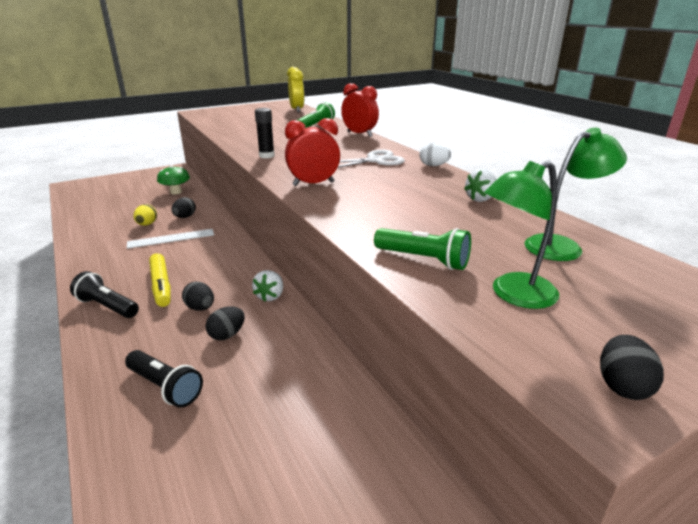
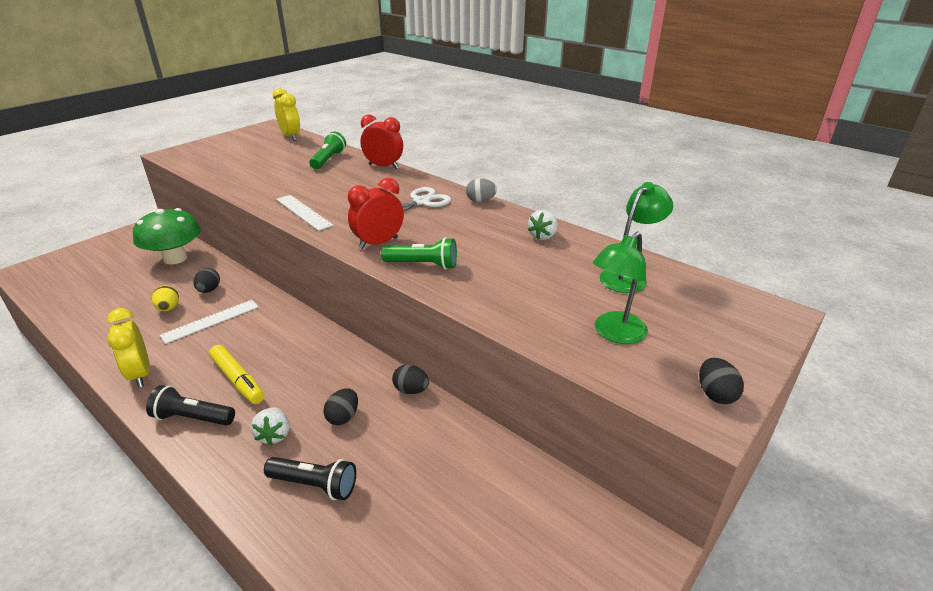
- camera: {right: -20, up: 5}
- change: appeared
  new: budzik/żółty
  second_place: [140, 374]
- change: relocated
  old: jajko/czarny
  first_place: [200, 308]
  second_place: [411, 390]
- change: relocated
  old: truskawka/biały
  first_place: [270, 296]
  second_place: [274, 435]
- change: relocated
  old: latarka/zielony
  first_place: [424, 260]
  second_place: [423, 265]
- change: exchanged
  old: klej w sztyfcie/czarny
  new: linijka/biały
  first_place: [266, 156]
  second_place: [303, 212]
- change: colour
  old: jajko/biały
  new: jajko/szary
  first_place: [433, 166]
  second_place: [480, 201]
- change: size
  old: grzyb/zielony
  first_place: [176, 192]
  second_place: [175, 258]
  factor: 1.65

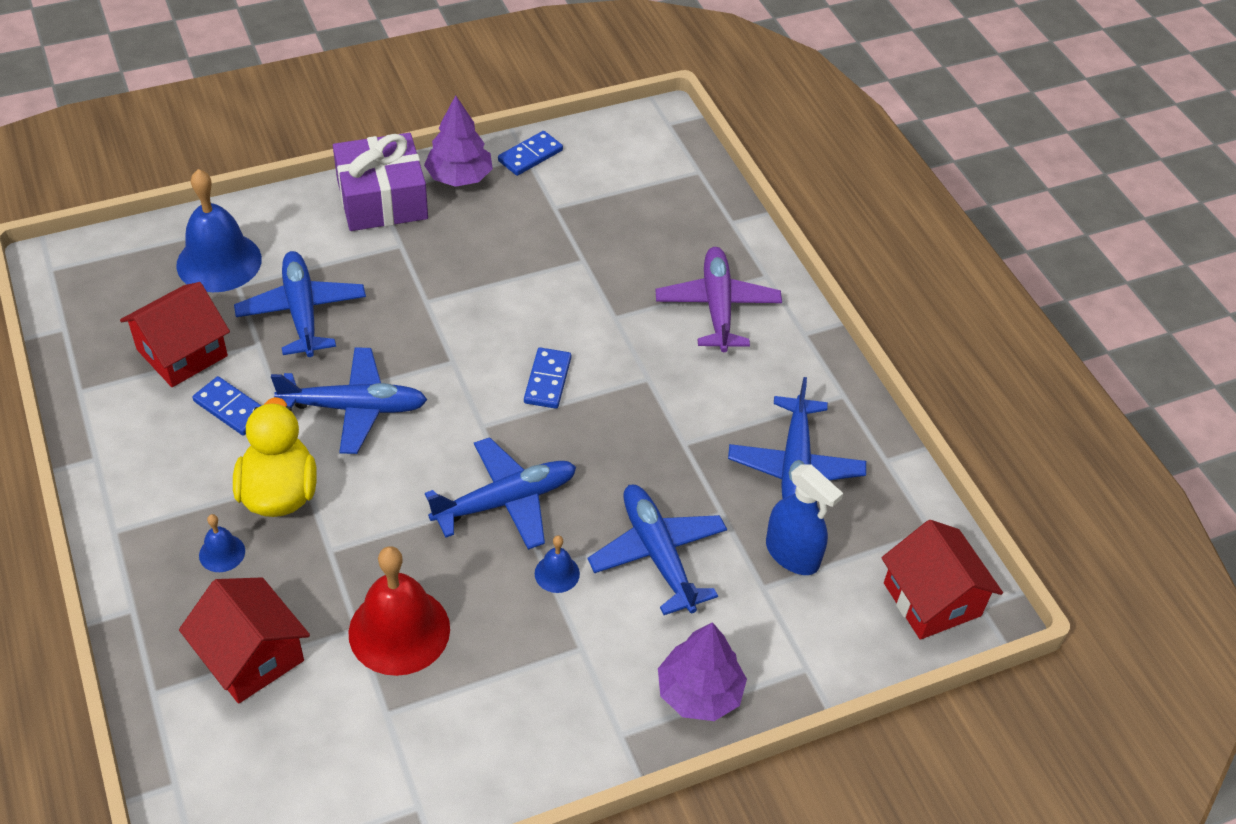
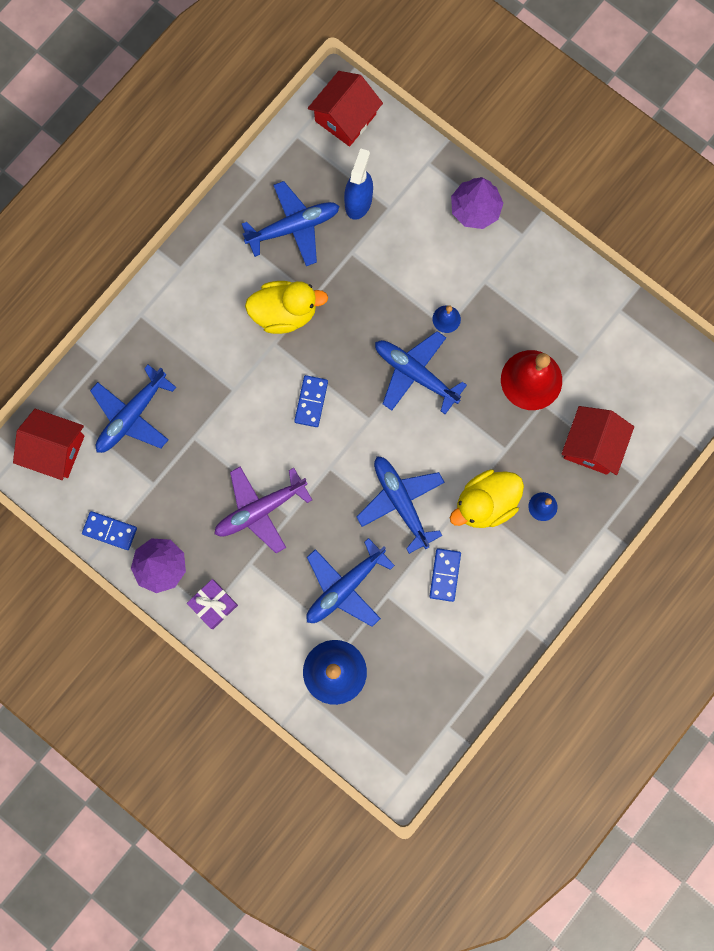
- camera: {right: -115, up: 30}
- change: appeared
  new: kaczka/żółty
  second_place: [284, 313]
- change: relocated
  old: domek/czerwony
  first_place: [182, 353]
  second_place: [55, 449]
- change: relocated
  old: samolot/niebieski
  first_place: [658, 555]
  second_place: [132, 415]
- change: relocated
  old: samolot/fioletowy
  first_place: [717, 307]
  second_place: [260, 509]
- change: spun
  old: kostka domina/niebieski
  first_place: [547, 380]
  second_place: [311, 402]
  degrees: -60
- change: size
  old: prezent/fioletowy
  first_place: [382, 199]
  second_place: [213, 604]
  factor: 0.56

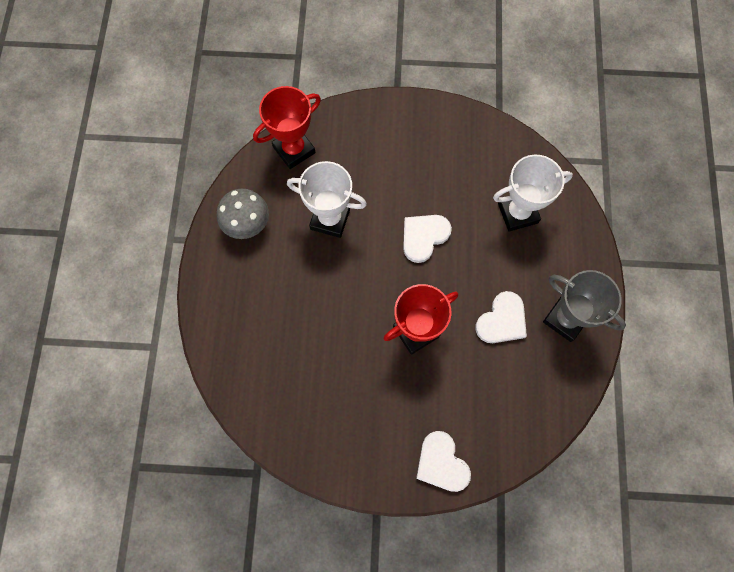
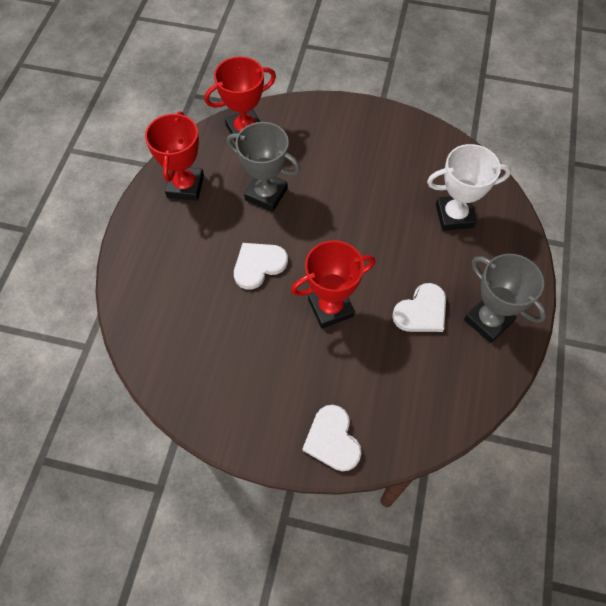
- camera: {right: 10, up: -10}
- change: relocated
  old: serce/biały
  first_place: [424, 237]
  second_place: [258, 265]
- change: exchanged
  old: grzyb/szary
  new: puchar/czerwony
  first_place: [247, 224]
  second_place: [185, 186]
- change: colour
  old: puchar/biały
  new: puchar/szary
  first_place: [330, 219]
  second_place: [266, 194]

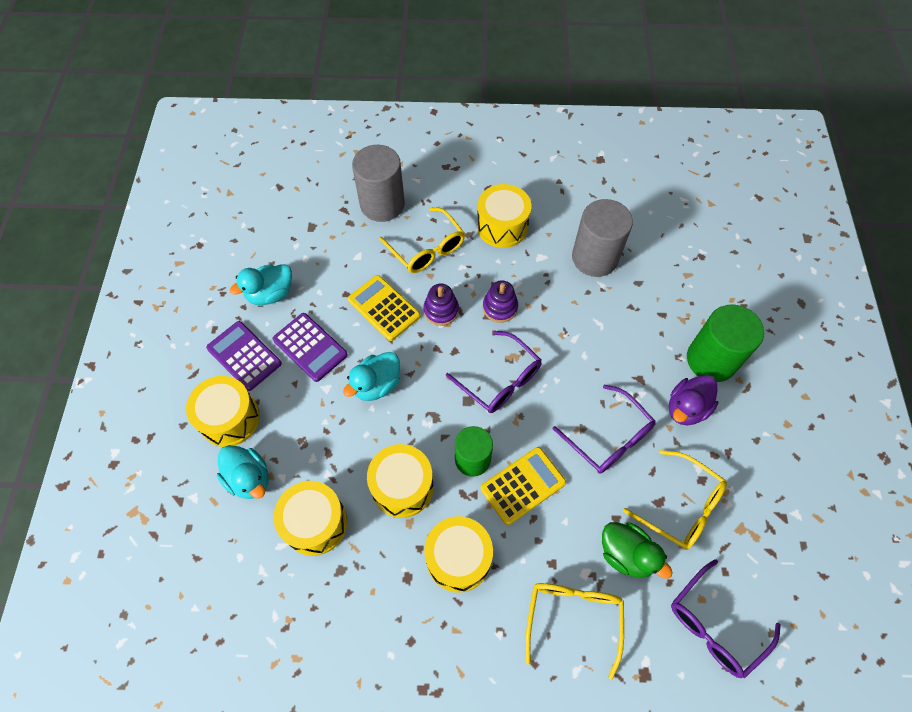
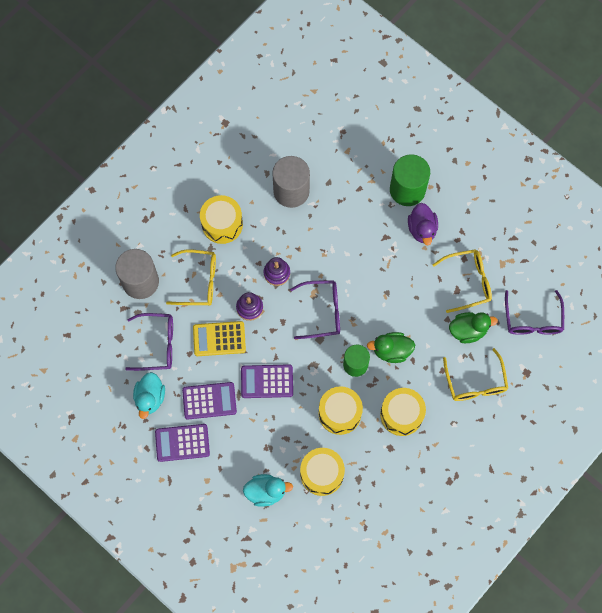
- camera: {right: -50, up: 10}
- change: missing
  old: bęben/żółty
  first_place: [229, 418]
- change: relocated
  old: okulary/fioletowy
  first_place: [609, 438]
  second_place: [157, 344]
- change: exchanged
  old: kaczka/turkusowy
  new: kalkulator/fioletowy
  first_place: [376, 385]
  second_place: [267, 381]
- change: exchanged
  old: kalkulator/żółty
  new: kaczka/zielony
  first_place: [523, 485]
  second_place: [391, 350]
- change: spun
  old: okulary/żółty
  first_place: [573, 618]
  second_place: [475, 383]
  degrees: -150

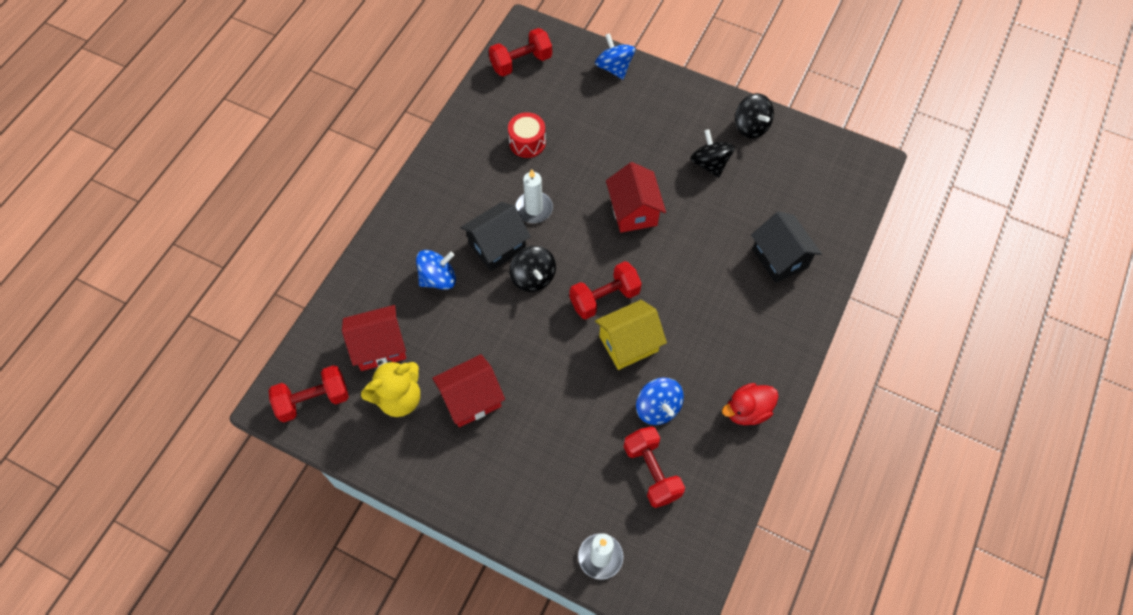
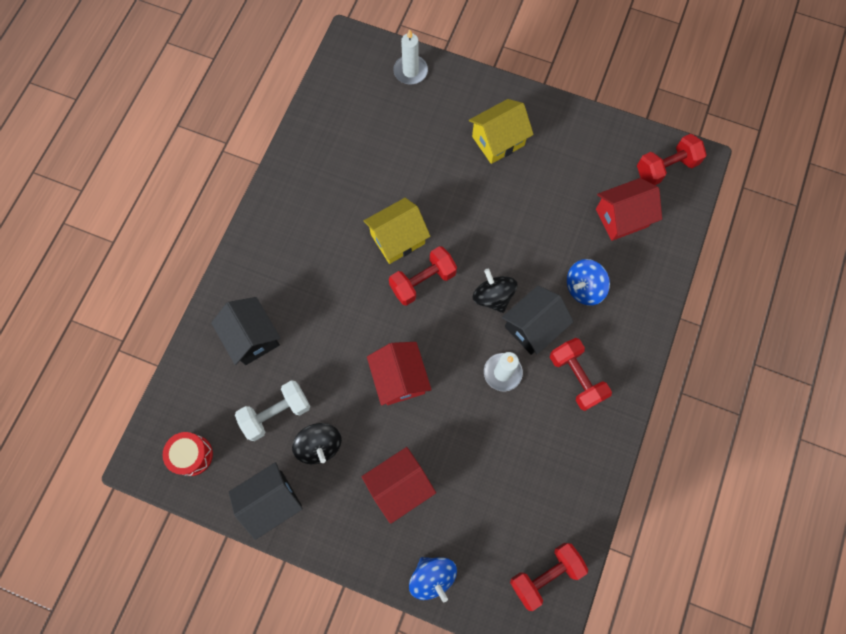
- camera: {right: 175, up: 10}
- change: missing
  old: miś/żółty
  first_place: [399, 398]
- change: missing
  old: bączek/niebieski
  first_place: [658, 408]
- change: missing
  old: kaczka/czerwony
  first_place: [747, 410]
- change: appeared
  new: hantel/biały
  second_place: [276, 413]
- change: appeared
  new: domek/żółty
  second_place: [498, 141]
- change: relocated
  old: domek/czerwony
  first_place: [471, 399]
  second_place: [399, 486]
- change: relocated
  old: bęben/czerwony
  first_place: [527, 142]
  second_place: [192, 455]
- change: relocated
  old: hantel/czerwony
  first_place: [651, 472]
  second_place: [576, 377]
- change: exchanged
  old: bączek/czarny
  new: domek/czarny
  first_place: [751, 126]
  second_place: [272, 501]

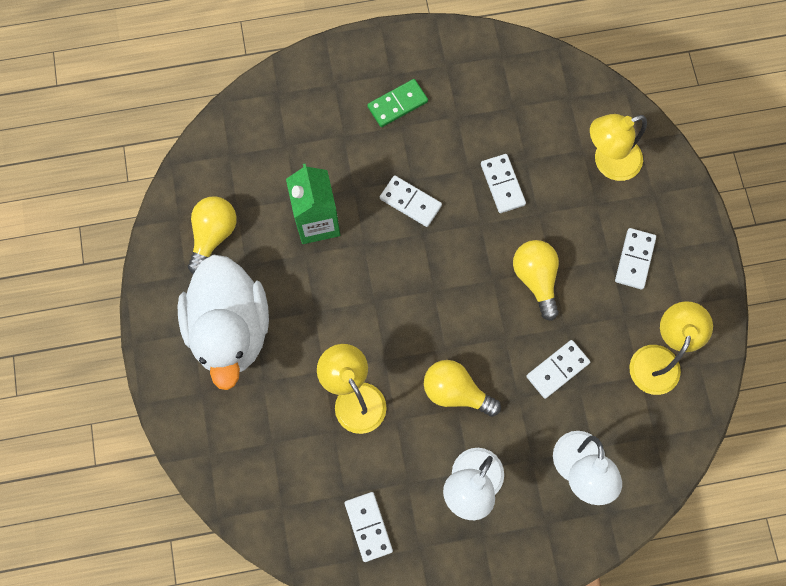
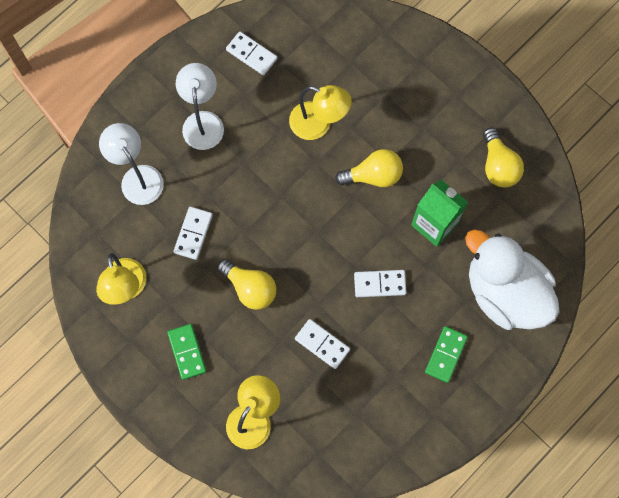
- camera: {right: 145, up: 0}
- change: relocated
  old: kaczka/biały
  first_place: [230, 329]
  second_place: [505, 292]
- change: relocated
  old: żarówka/żółty
  first_place: [455, 391]
  second_place: [373, 175]
- change: colour
  old: kostka domina/biały
  new: kostka domina/zielony
  first_place: [634, 259]
  second_place: [187, 352]

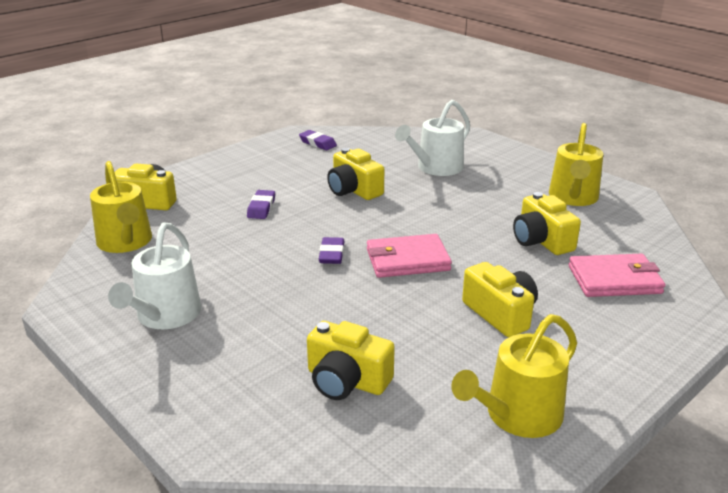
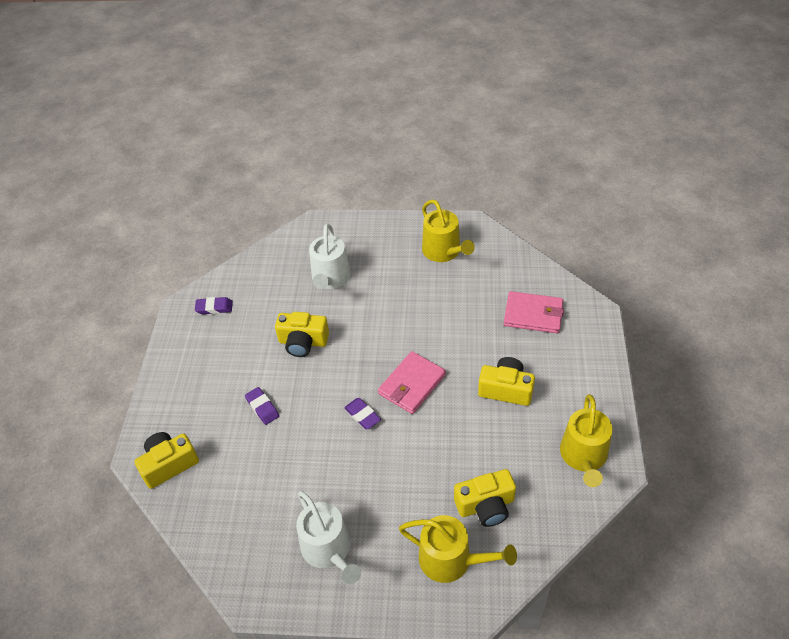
- camera: {right: -40, up: 20}
- change: missing
  old: aparat fotograficzny/żółty
  first_place: [541, 241]
- change: relocated
  old: konewka/żółty
  first_place: [126, 242]
  second_place: [451, 560]
- change: spun
  old: portfel/różowy
  first_place: [614, 280]
  second_place: [533, 315]
  degrees: 60

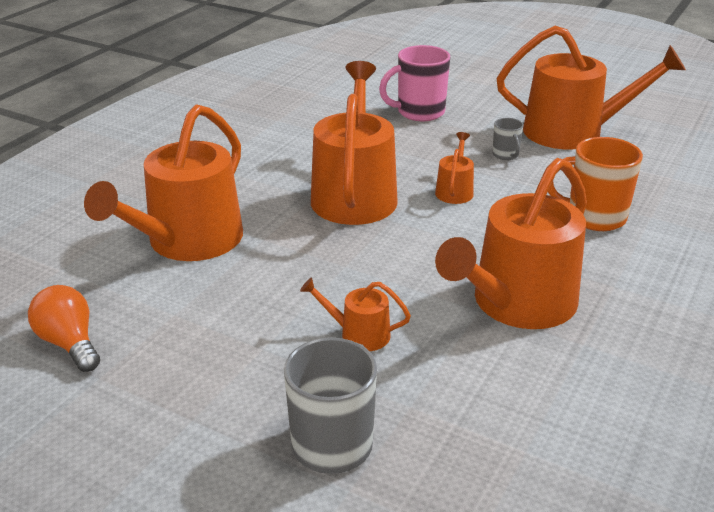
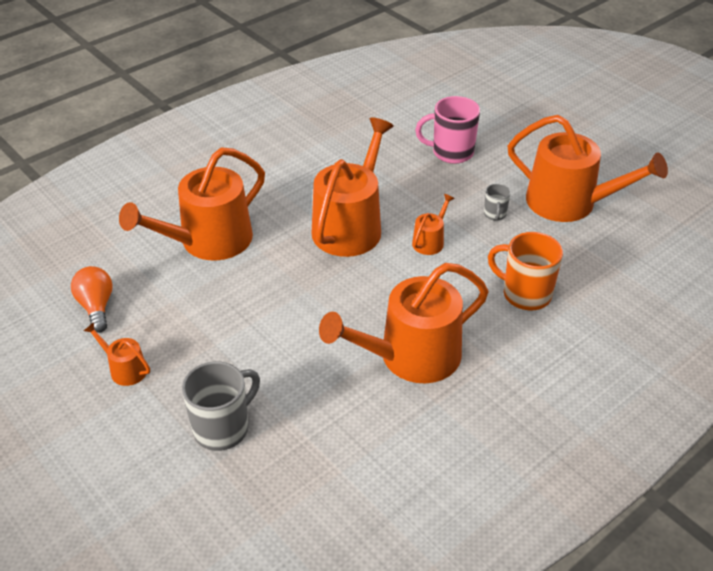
- camera: {right: 20, up: 10}
- change: relocated
  old: konewka/pomarańczowy
  first_place: [359, 334]
  second_place: [125, 369]

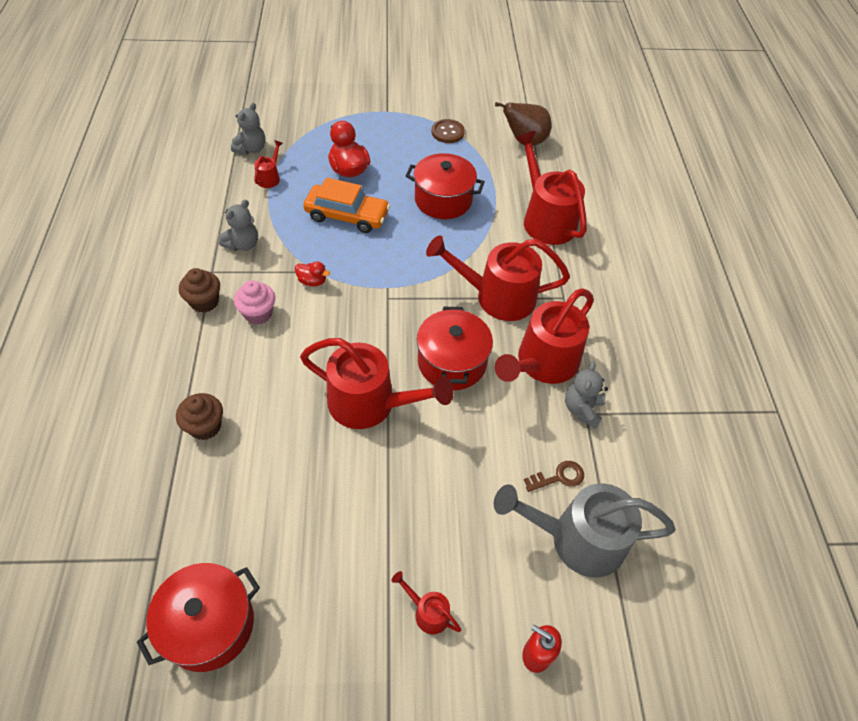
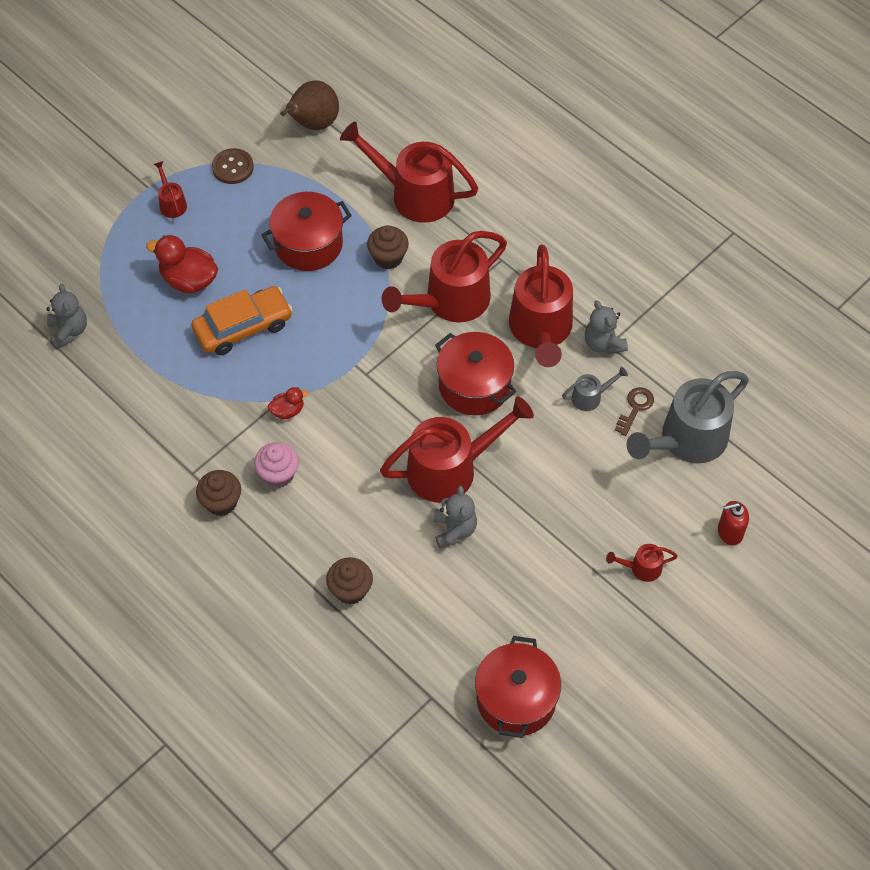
- camera: {right: -40, up: 5}
- change: appeared
  new: muffinka/brązowy
  second_place: [388, 258]
- change: appeared
  new: konewka/szary
  second_place: [590, 397]
- change: relocated
  old: miś/szary
  first_place: [243, 244]
  second_place: [454, 530]
- change: relocated
  old: konewka/czerwony
  first_place: [270, 177]
  second_place: [171, 203]

